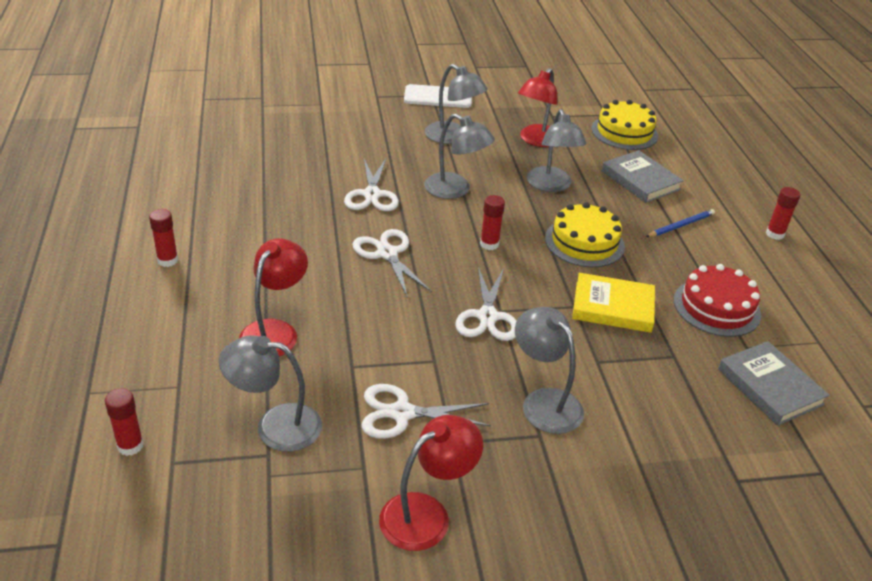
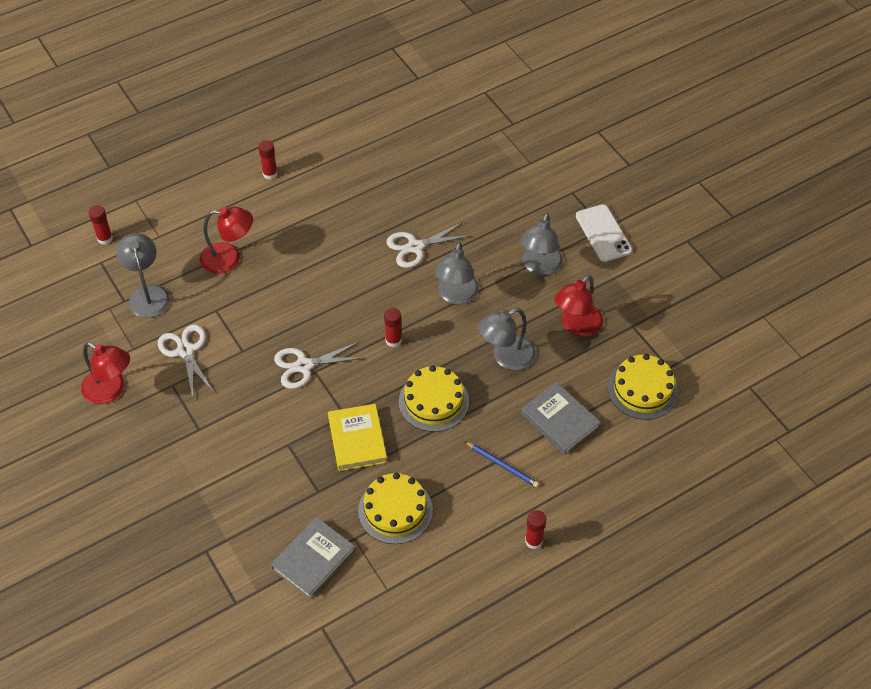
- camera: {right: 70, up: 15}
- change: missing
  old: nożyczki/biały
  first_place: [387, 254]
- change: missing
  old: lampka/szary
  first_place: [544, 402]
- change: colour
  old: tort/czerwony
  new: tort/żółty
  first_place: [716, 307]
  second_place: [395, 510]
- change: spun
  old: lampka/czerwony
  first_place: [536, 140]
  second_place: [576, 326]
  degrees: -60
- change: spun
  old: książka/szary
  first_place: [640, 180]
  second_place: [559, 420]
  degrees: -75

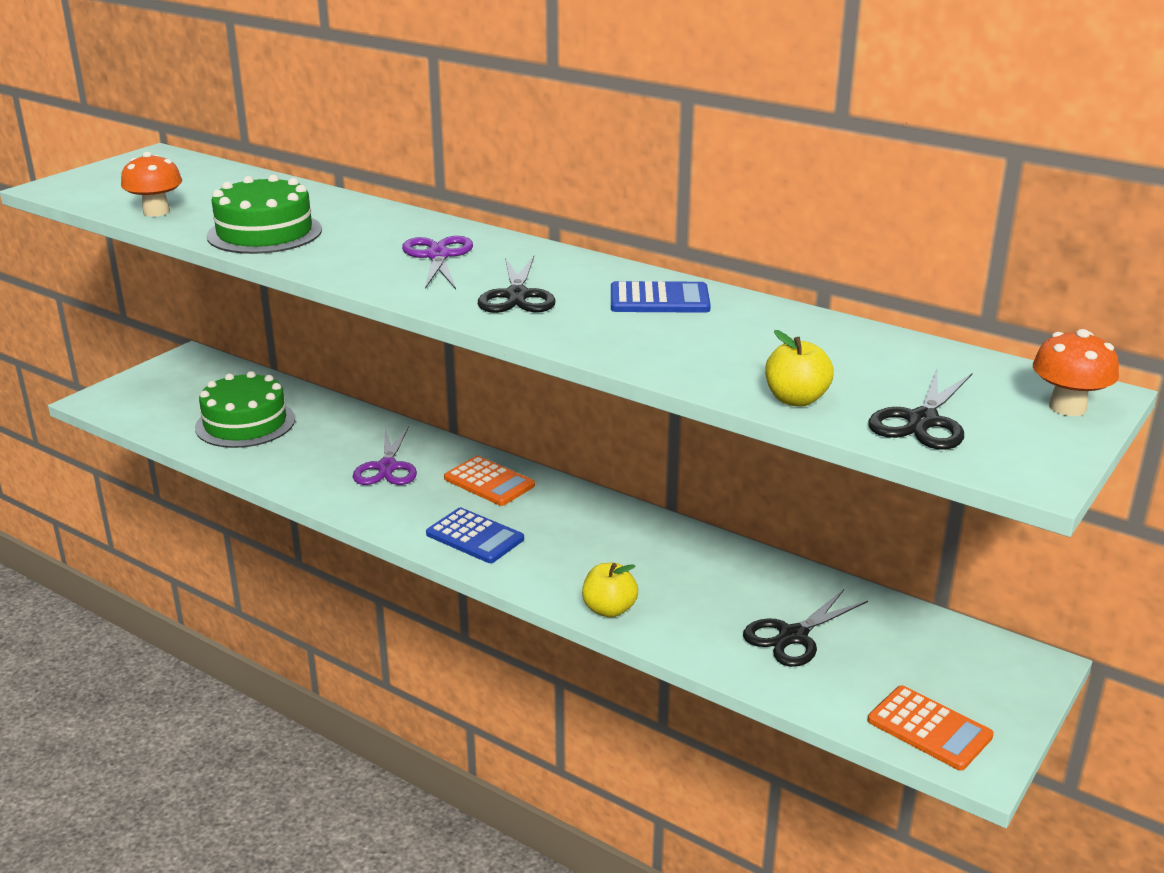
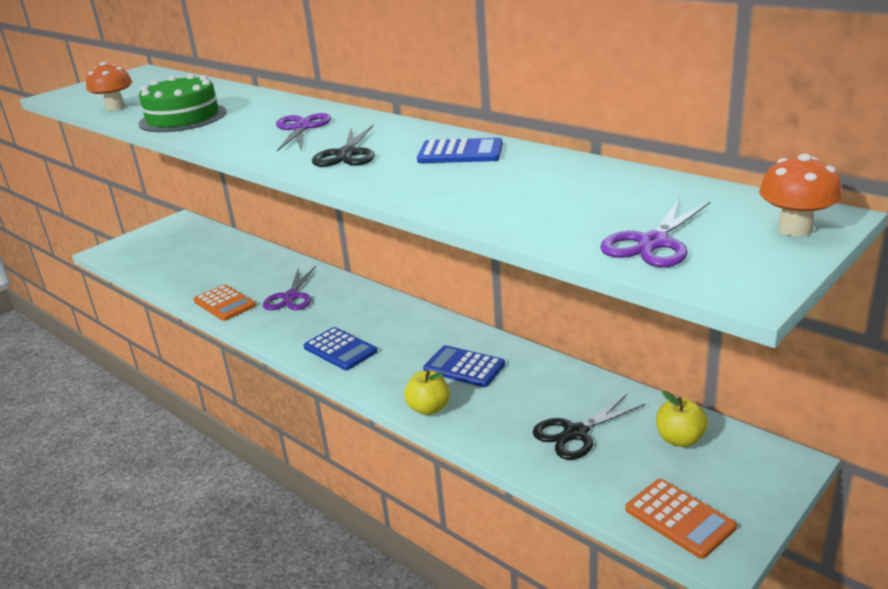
- camera: {right: 10, up: 0}
- change: missing
  old: tort/zielony
  first_place: [245, 423]
- change: appeared
  new: kalkulator/niebieski
  second_place: [464, 367]
- change: relocated
  old: kalkulator/pomarańczowy
  first_place: [489, 482]
  second_place: [224, 303]
- change: relocated
  old: jabłko/żółty
  first_place: [796, 399]
  second_place: [680, 439]
- change: colour
  old: nożyczki/czarny
  new: nożyczki/fioletowy
  first_place: [923, 421]
  second_place: [653, 243]

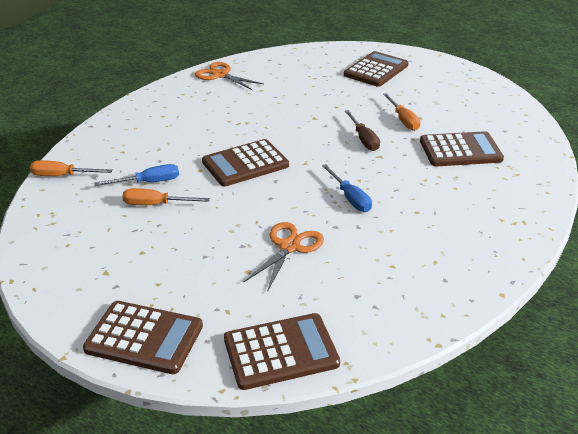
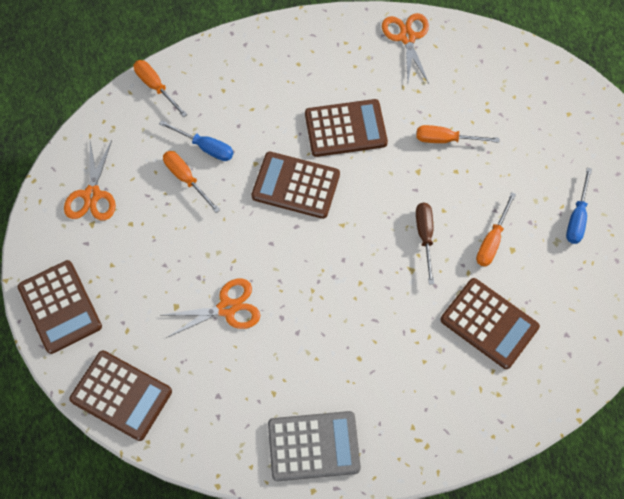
- camera: {right: 45, up: 30}
- change: appeared
  new: nożyczki/pomarańczowy
  second_place: [92, 195]
- change: appeared
  new: kalkulator/szary
  second_place: [313, 446]
- change: appeared
  new: śrubokręt/pomarańczowy
  second_place: [445, 139]
- change: relocated
  old: śrubokręt/niebieski
  first_place: [350, 198]
  second_place: [577, 217]
- change: relocated
  old: kalkulator/brązowy
  first_place: [376, 70]
  second_place: [345, 128]
- change: spun
  old: śrubokręt/brązowy
  first_place: [363, 139]
  second_place: [425, 236]
  degrees: 150

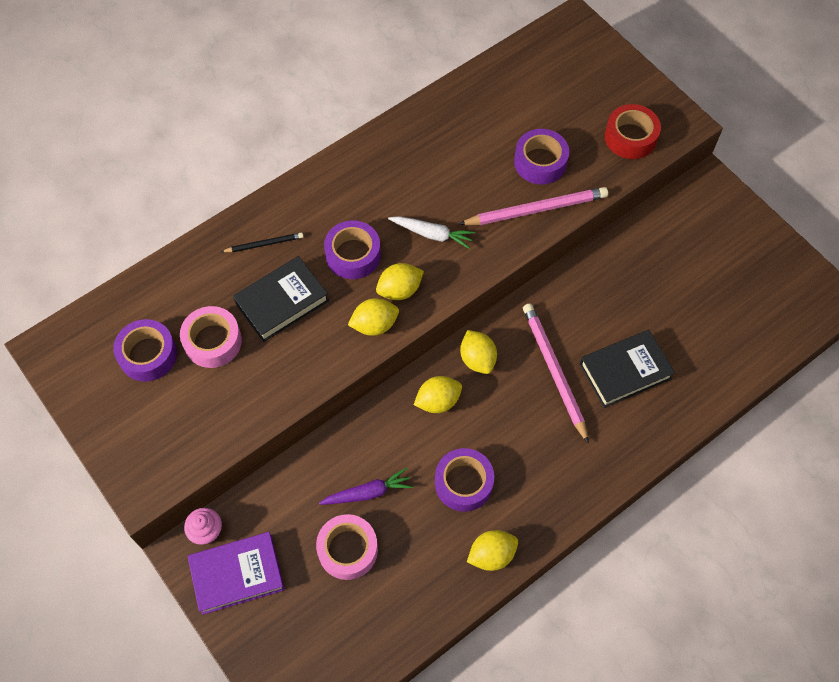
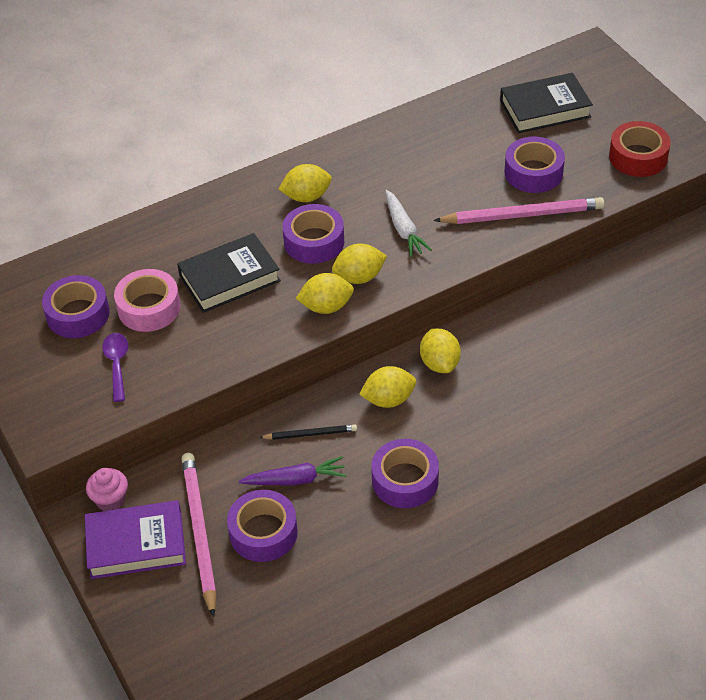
- camera: {right: 10, up: -15}
- change: appeared
  new: łyżka/fioletowy
  second_place: [117, 364]
- change: relocated
  old: ołówek/czarny
  first_place: [264, 244]
  second_place: [310, 434]
- change: relocated
  old: cytryna/żółty
  first_place: [491, 555]
  second_place: [306, 197]
- change: relocated
  old: ołówek/różowy
  first_place: [554, 371]
  second_place: [199, 532]
- change: relocated
  old: książka/czarny
  first_place: [625, 371]
  second_place: [545, 109]
- change: colour
  old: taśma klejąca/różowy
  new: taśma klejąca/fioletowy
  first_place: [348, 549]
  second_place: [263, 532]
- change: spun
  old: marchewka/biały
  first_place: [432, 234]
  second_place: [403, 229]
  degrees: 45

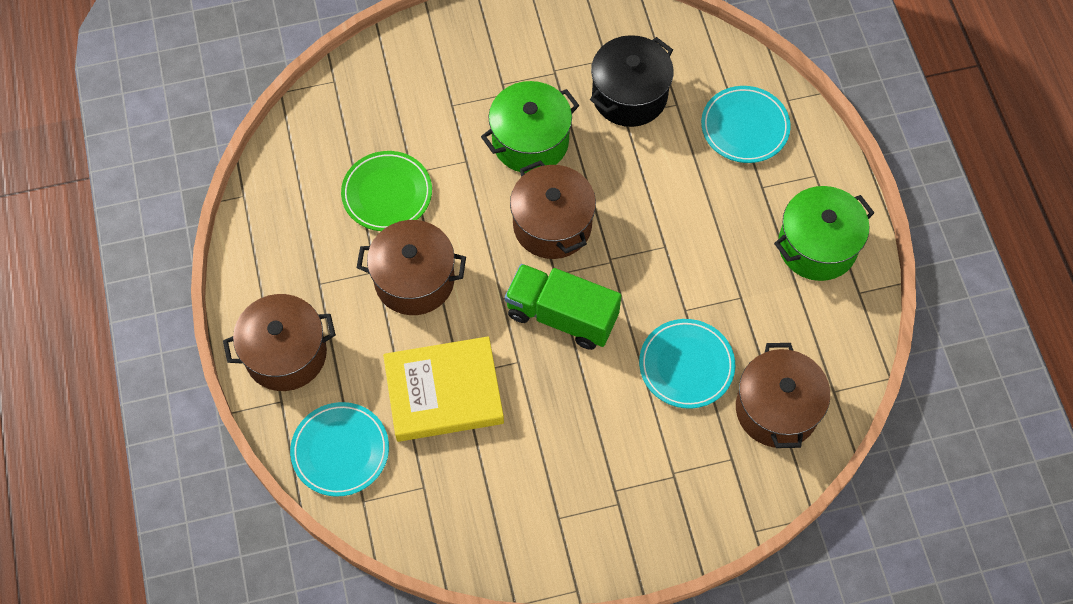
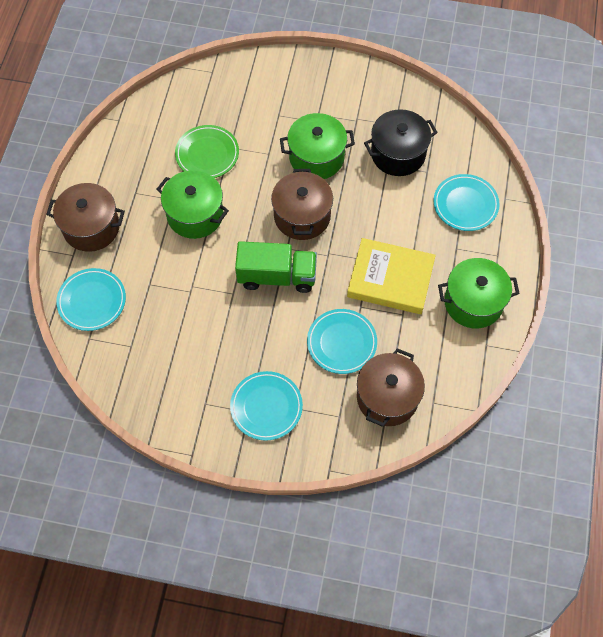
- camera: {right: 25, up: 0}
- change: appeared
  new: talerz/turkusowy
  second_place: [266, 407]
- change: relocated
  old: książka/żółty
  first_place: [444, 392]
  second_place: [390, 279]
- change: colour
  old: garnek/brązowy
  new: garnek/zielony
  first_place: [414, 280]
  second_place: [195, 215]
- change: spun
  old: ciężarówka/zielony
  first_place: [562, 316]
  second_place: [277, 276]
  degrees: 135

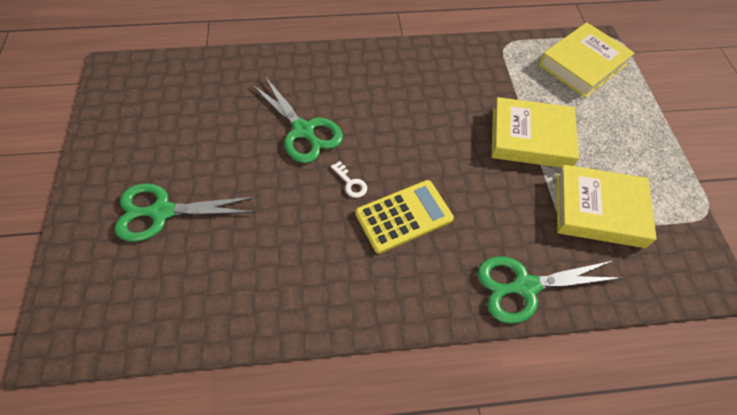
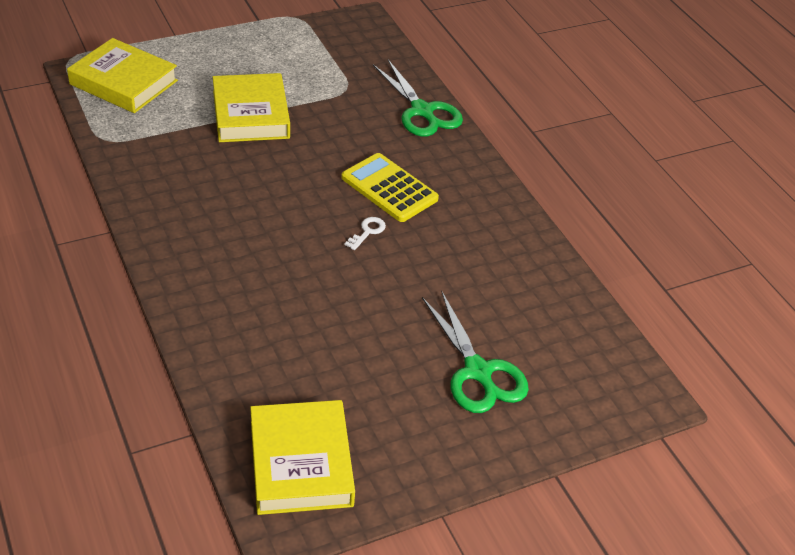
- camera: {right: -110, up: -15}
- change: missing
  old: nożyczki/zielony
  first_place: [303, 130]
- change: relocated
  old: książka/żółty
  first_place: [599, 210]
  second_place: [301, 463]

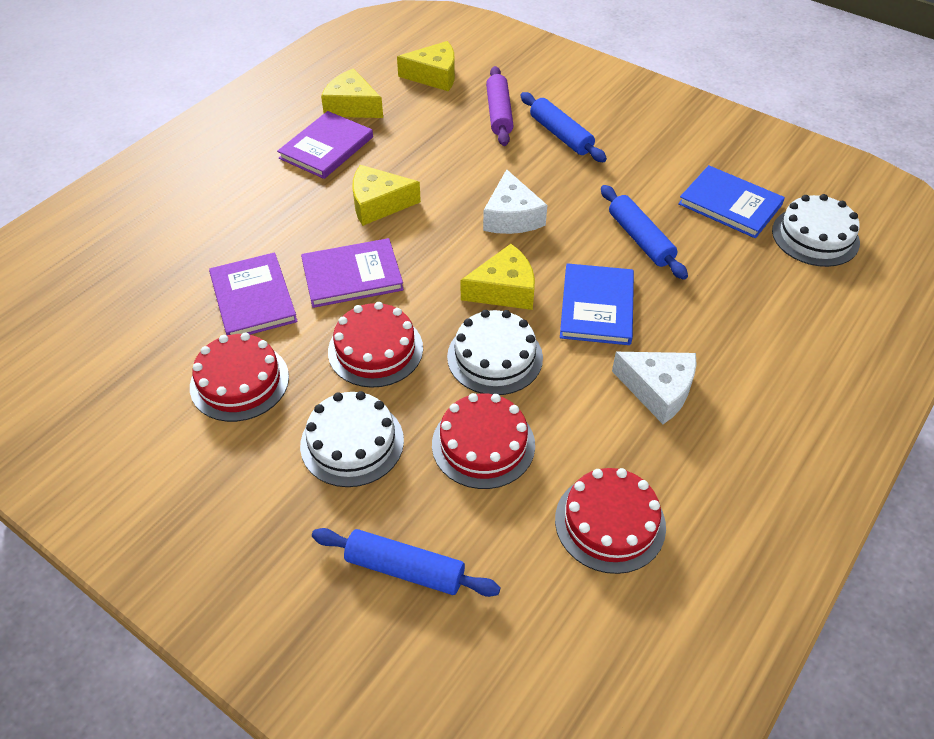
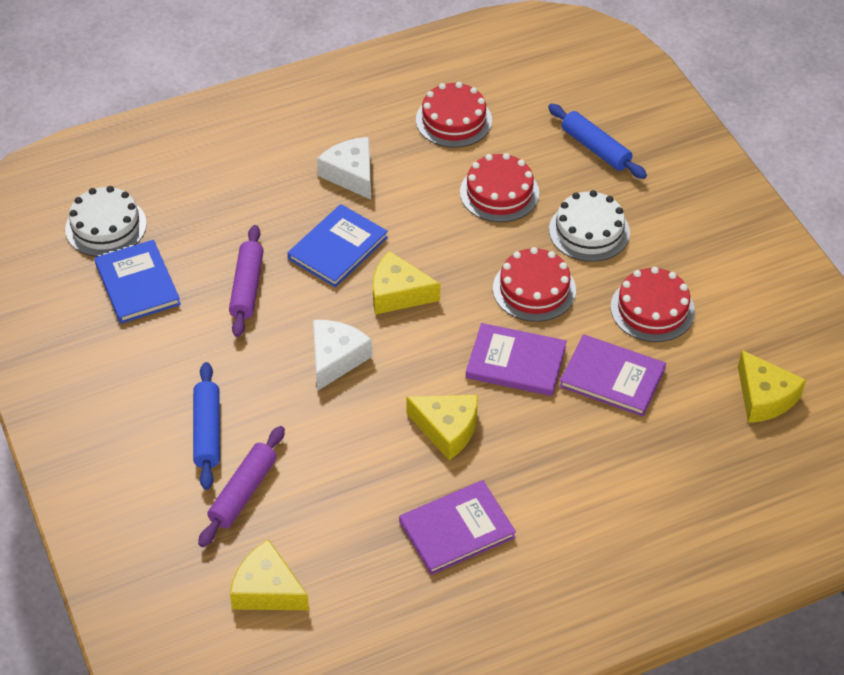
- camera: {right: -150, up: 0}
- change: missing
  old: tort/biały
  first_place: [495, 357]
- change: relocated
  old: ser/żółty
  first_place: [352, 106]
  second_place: [764, 397]
- change: colour
  old: wałek do ciasta/niebieski
  new: wałek do ciasta/fioletowy
  first_place: [640, 239]
  second_place: [247, 287]
- change: spun
  old: książka/fioletowy
  first_place: [253, 298]
  second_place: [612, 378]
  degrees: -75

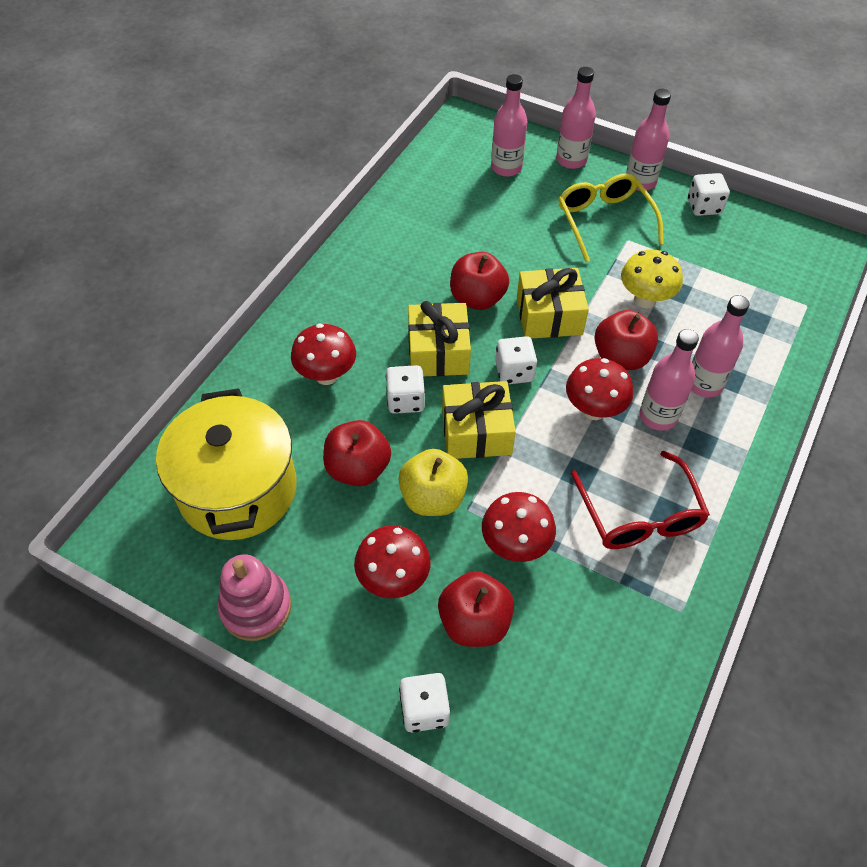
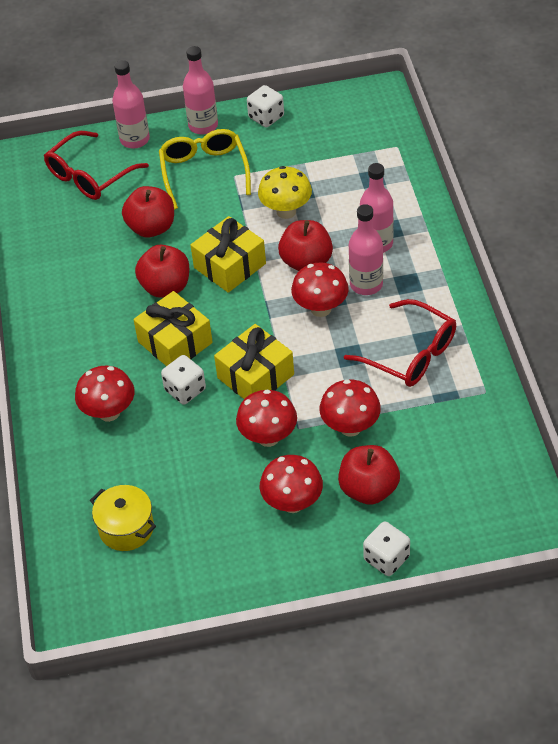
- camera: {right: -35, up: -5}
- change: missing
  old: zabawka nakładanka/różowy
  first_place: [256, 607]
- change: missing
  old: kostka do gry/biały
  first_place: [514, 372]
- change: relocated
  old: jabłko/czerwony
  first_place: [358, 468]
  second_place: [151, 227]
- change: exchanged
  old: jabłko/żółty
  new: grzyb/czerwony
  first_place: [433, 498]
  second_place: [268, 437]
- change: exchanged
  old: butelka/różowy
  new: okulary/czerwony
  first_place: [506, 168]
  second_place: [90, 176]
- change: spun
  old: okulary/żółty
  first_place: [604, 221]
  second_place: [204, 172]
  degrees: 45
- change: size
  old: garnek/żółty
  first_place: [238, 489]
  second_place: [126, 528]
  factor: 0.52

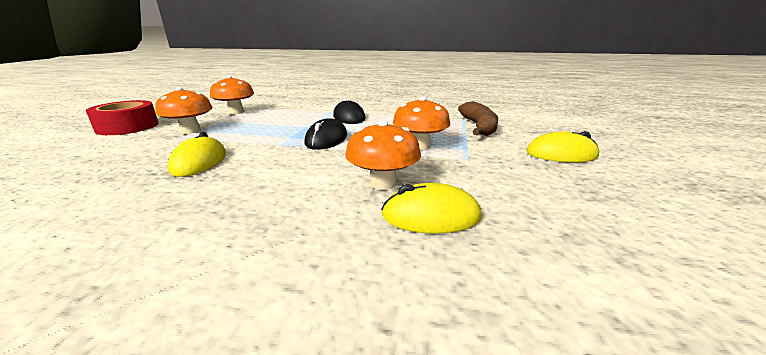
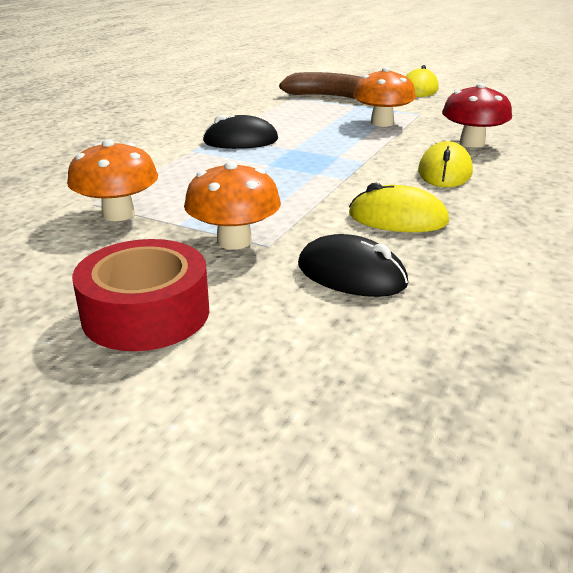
- camera: {right: -75, up: 5}
- change: relocated
  old: myszka/czarny
  first_place: [326, 139]
  second_place: [351, 274]
- change: relocated
  old: myszka/żółty
  first_place: [430, 215]
  second_place: [444, 172]
- change: colour
  old: grzyb/pomarańczowy
  new: grzyb/czerwony
  first_place: [383, 183]
  second_place: [472, 143]

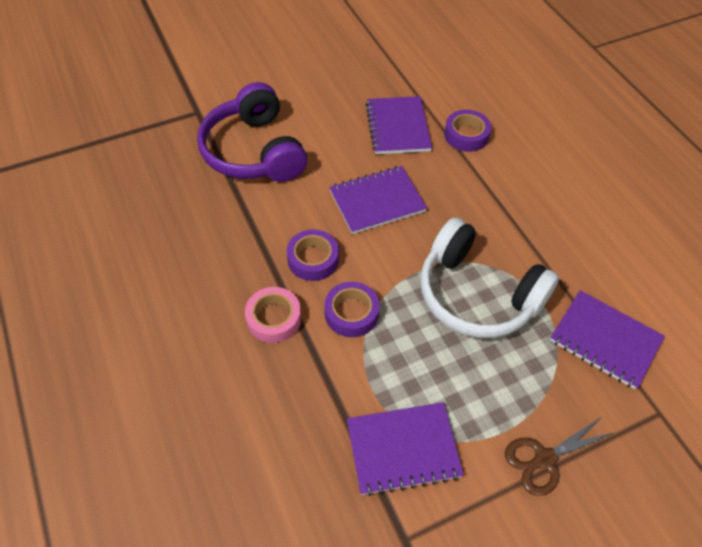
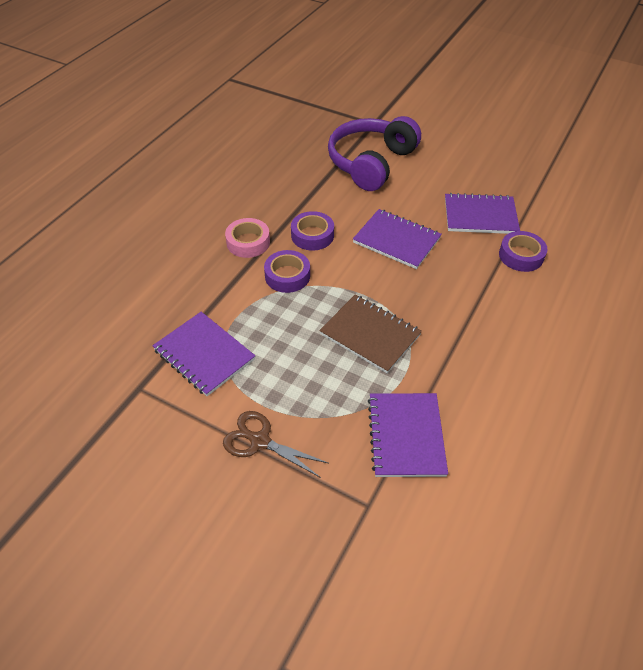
- camera: {right: 55, up: -5}
- change: exchanged
  old: słuchawki/biały
  new: zeszyt/brązowy
  first_place: [477, 294]
  second_place: [370, 334]
- change: spun
  old: zeszyt/fioletowy
  first_place: [397, 127]
  second_place: [480, 216]
  degrees: 45

